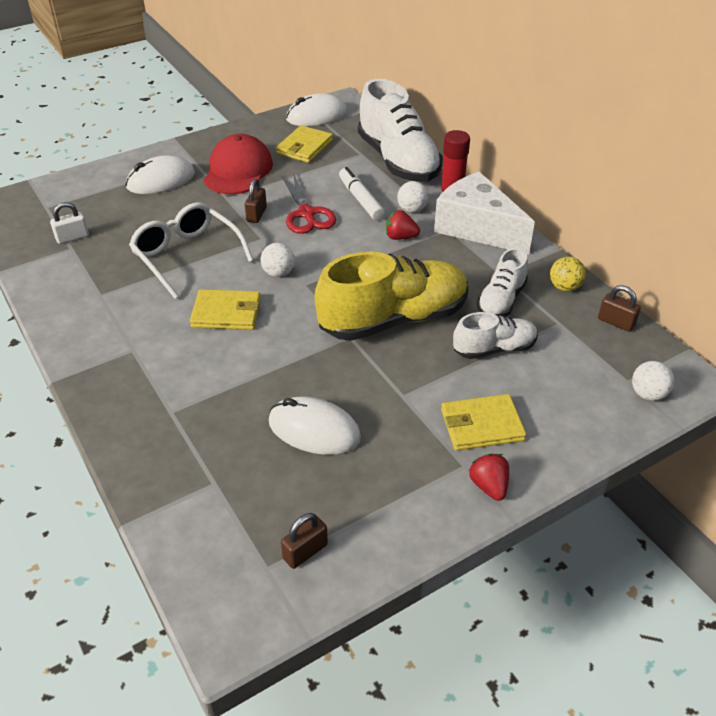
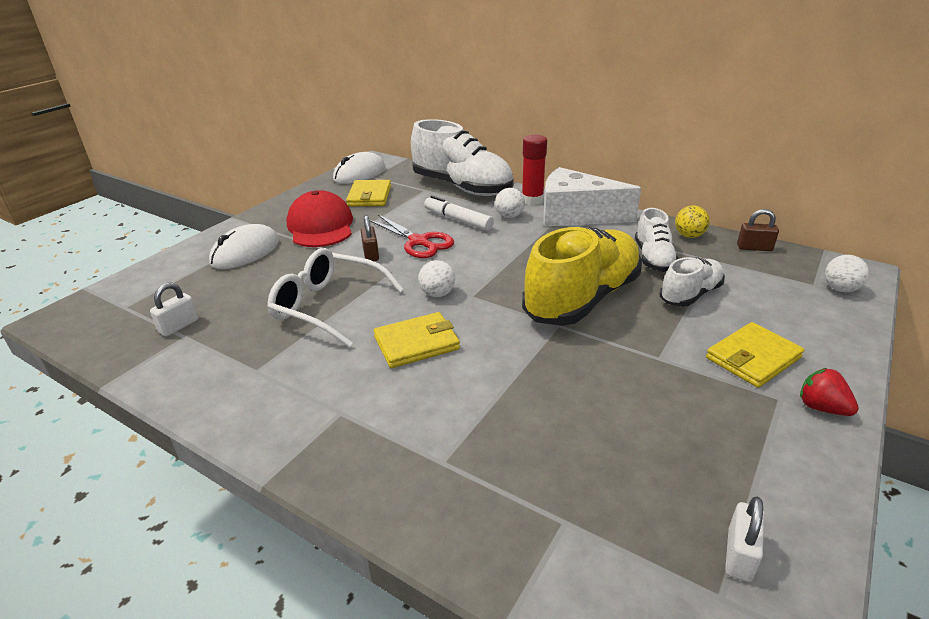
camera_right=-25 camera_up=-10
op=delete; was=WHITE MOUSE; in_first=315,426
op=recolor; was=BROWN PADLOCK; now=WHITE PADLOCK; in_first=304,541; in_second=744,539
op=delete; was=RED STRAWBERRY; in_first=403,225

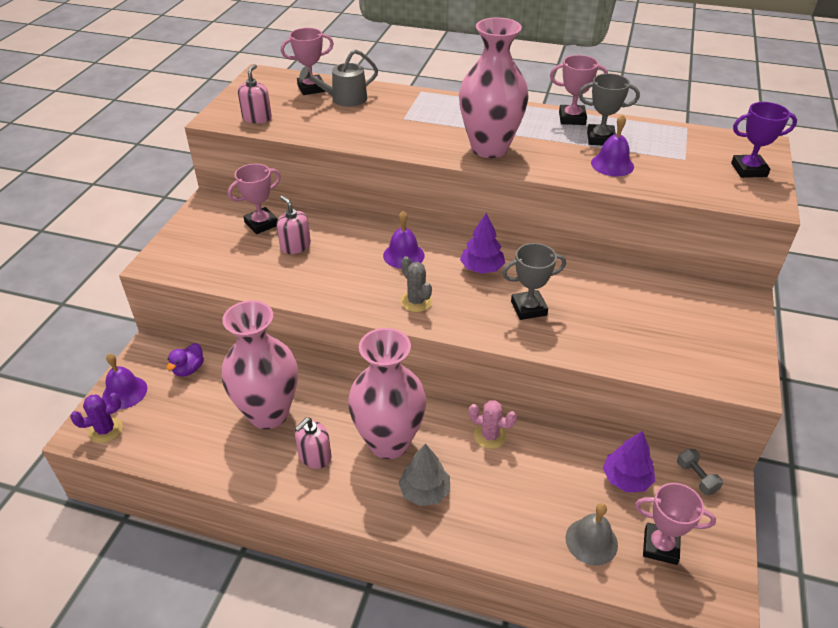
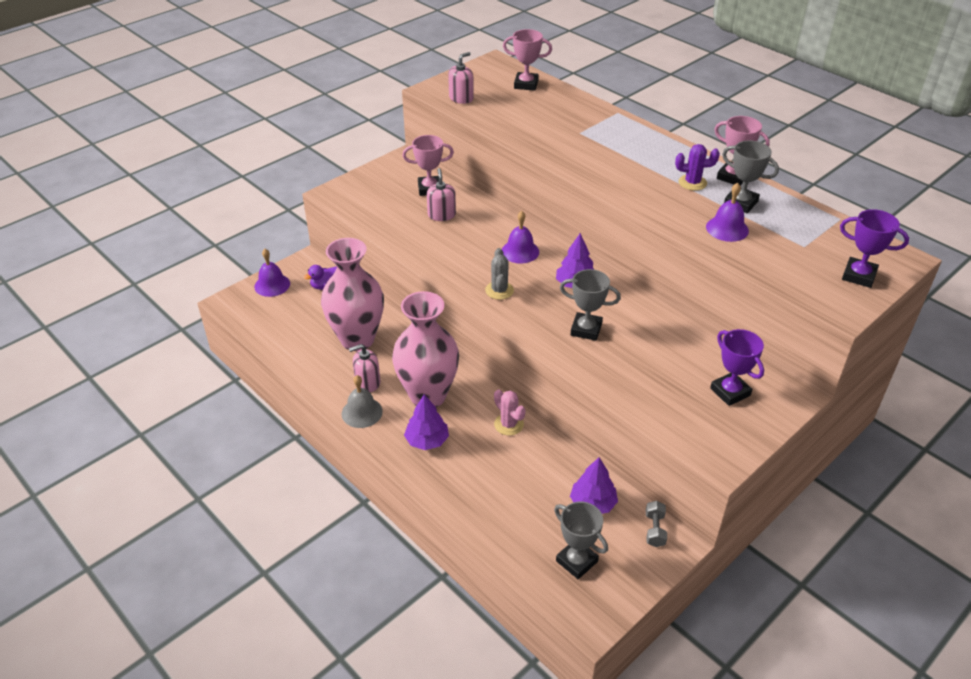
camera_right=30 camera_up=0
op=move; was=PURPLE CACTUS; in_first=96,418; in_second=697,167
op=delete; was=GREY WATERING CAN; in_first=339,78
op=recolor; was=GREY TREE; now=PURPLE TREE; in_first=424,474; in_second=426,422
op=delete; was=PINK VASE; in_first=494,87
op=move; was=GREY BELL; in_first=592,534; in_second=362,401
op=recolor; was=PINK TROPHY; now=GREY TROPHY; in_first=675,524; in_second=581,540
op=insert; now=PURPLE TROPHY; in_second=737,367

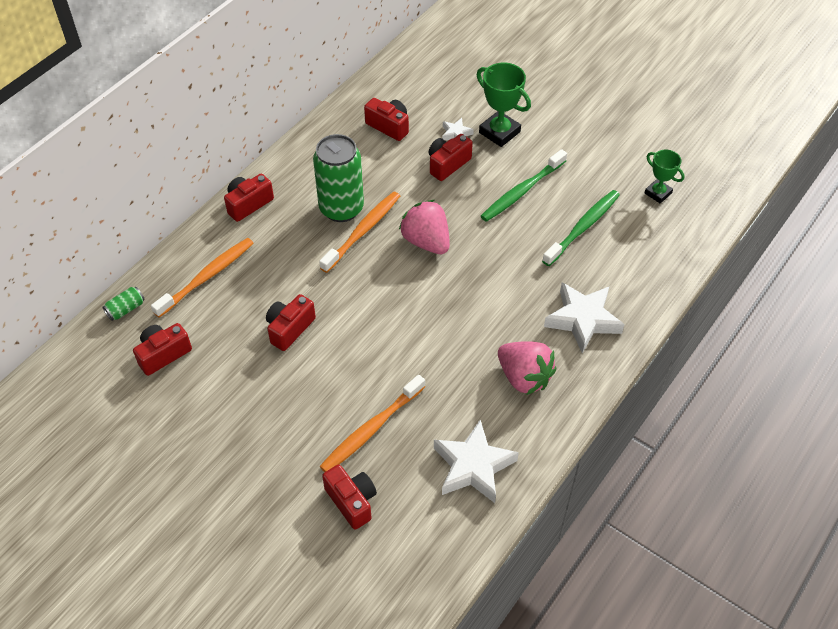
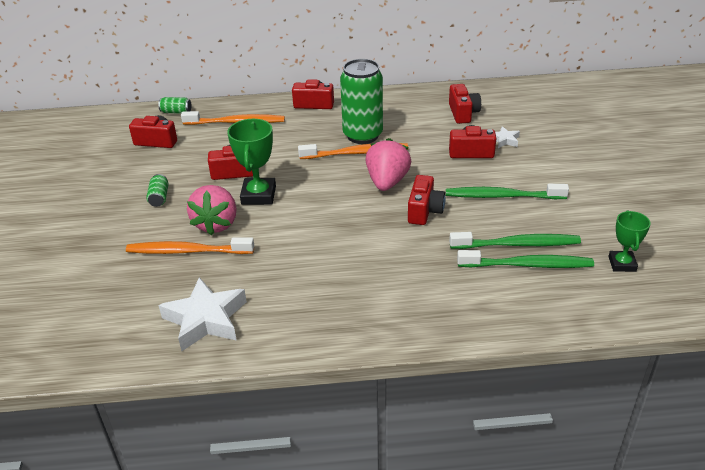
camera_right=50 camera_up=-15
op=move; was=RED CAMERA; in_first=349,497; in_second=427,200
op=move; was=GREEN TROPHY; in_first=504,104; in_second=251,162
op=move; was=PINK STRAWBERRY; in_first=527,368; in_second=211,210
op=delete; was=WHITE STAR; in_first=584,317
op=insert; now=GREEN CAN; in_second=157,190
op=insert; now=GREEN TOOTHBRUSH; in_second=525,259

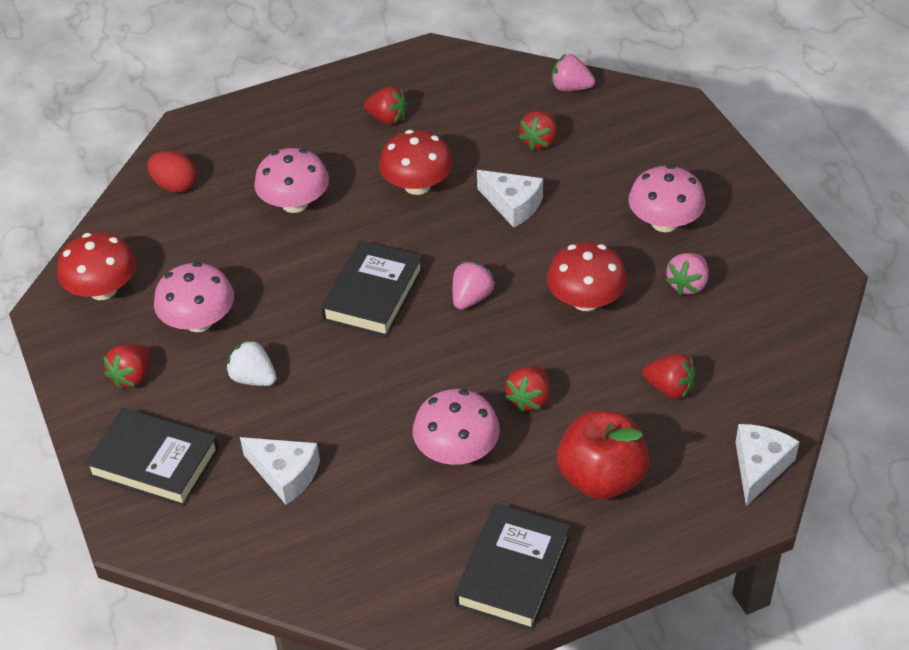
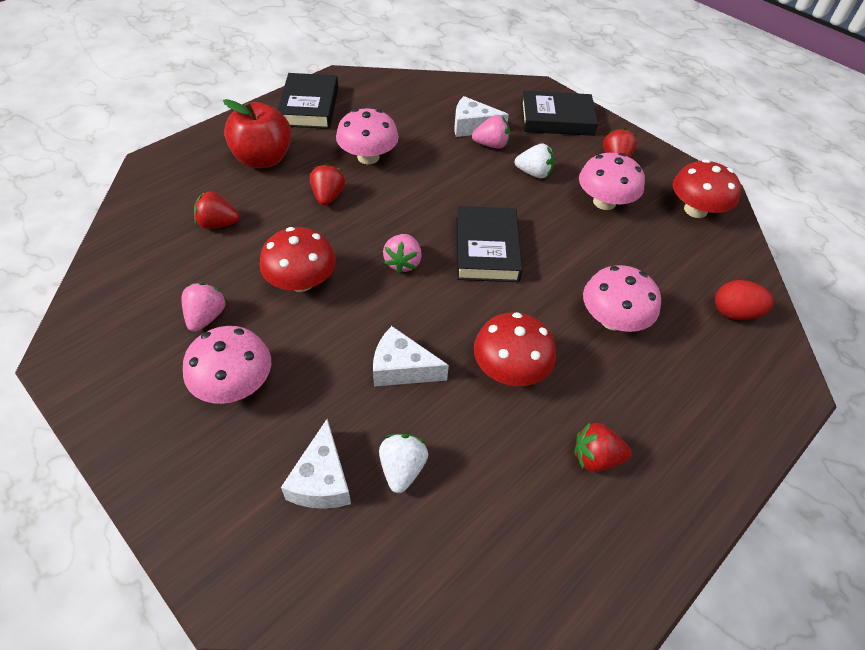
camera_right=155 camera_up=5
op=recolor; was=RED STRAWBERRY; now=WHITE STRAWBERRY; in_first=538,130; in_second=403,463
op=move; was=PINK STRAWBERRY; in_first=573,72; in_second=491,132
op=move; was=WHITE CHEESE; in_first=767,465; in_second=316,464

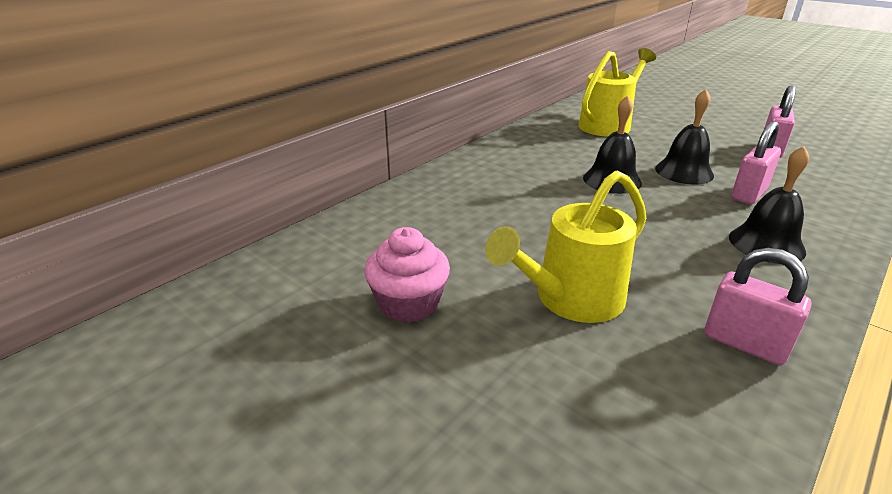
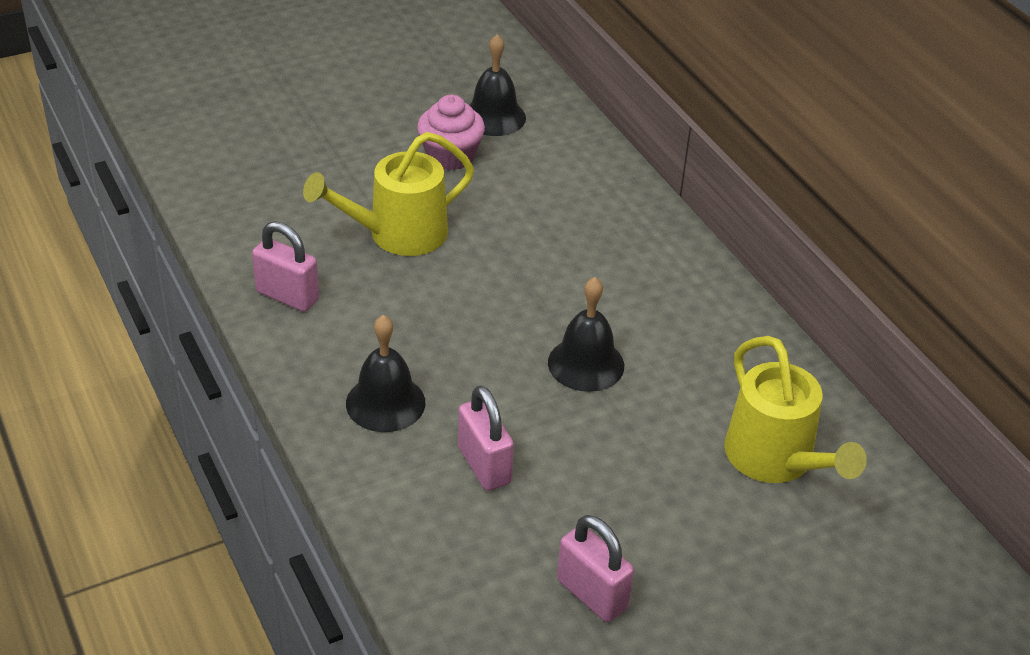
camera_right=110 camera_up=10
op=rotate; was=YELLOW WATERING CAN; in_first=565,246; in_second=388,194; clockwise=-105
op=move; was=BLACK BELL; in_first=684,137; in_second=497,85
op=rotate; was=PINK PADLOCK; in_first=757,306; in_second=285,266; clockwise=60

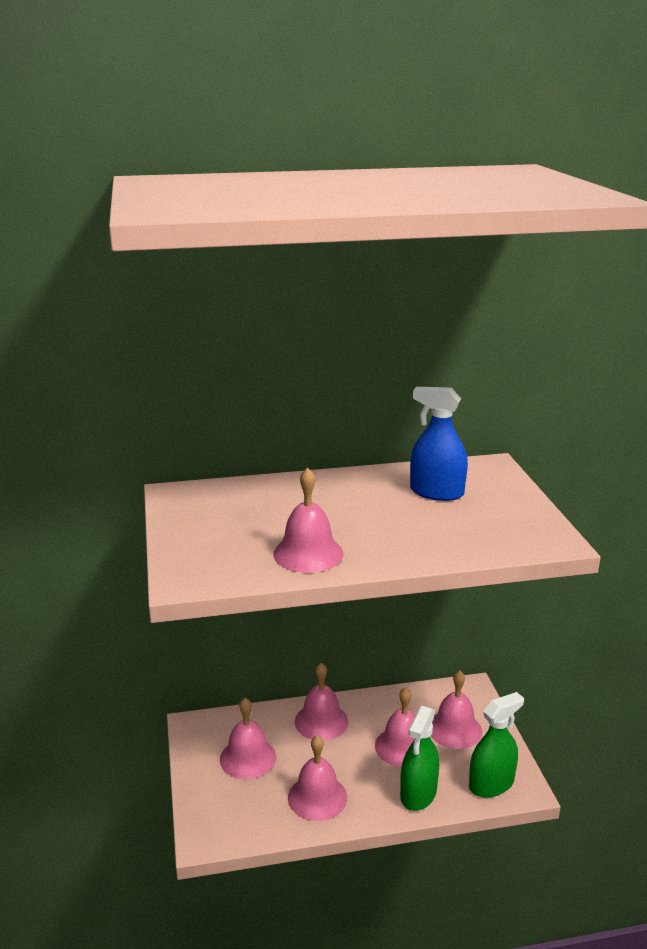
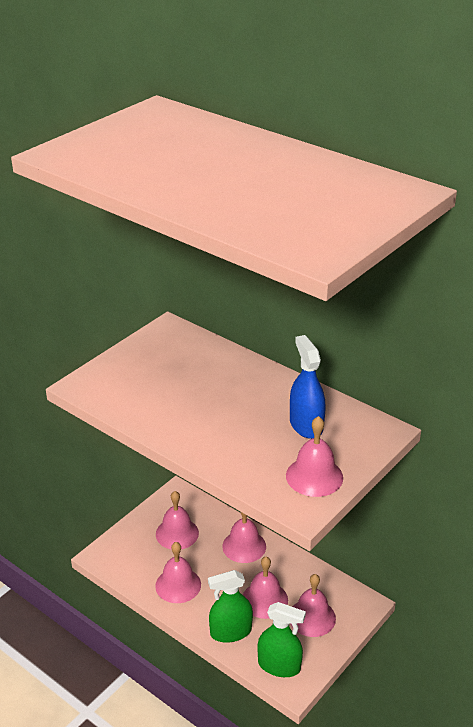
camera_right=50 camera_up=10
op=move; was=PINK BELL; in_first=308,520; in_second=314,456

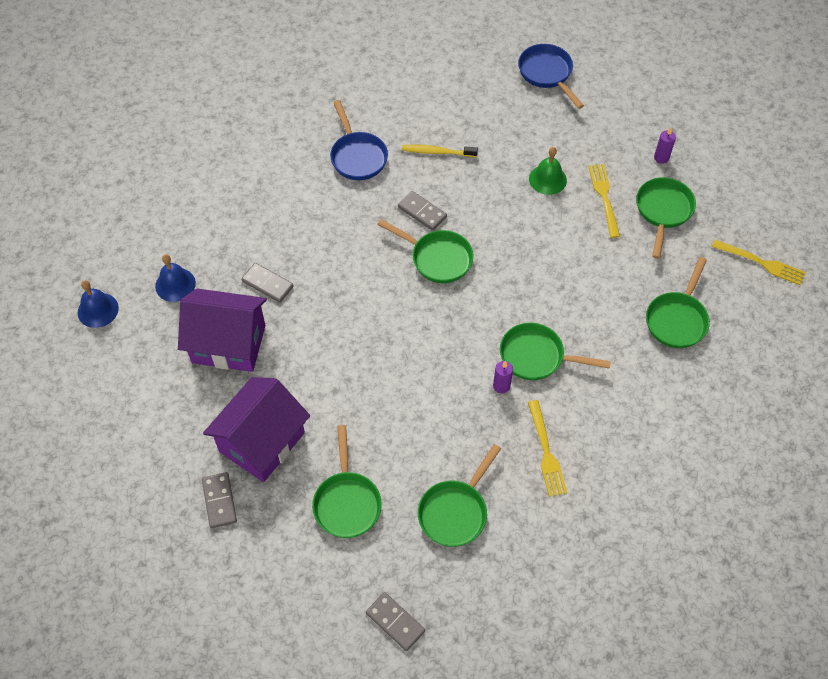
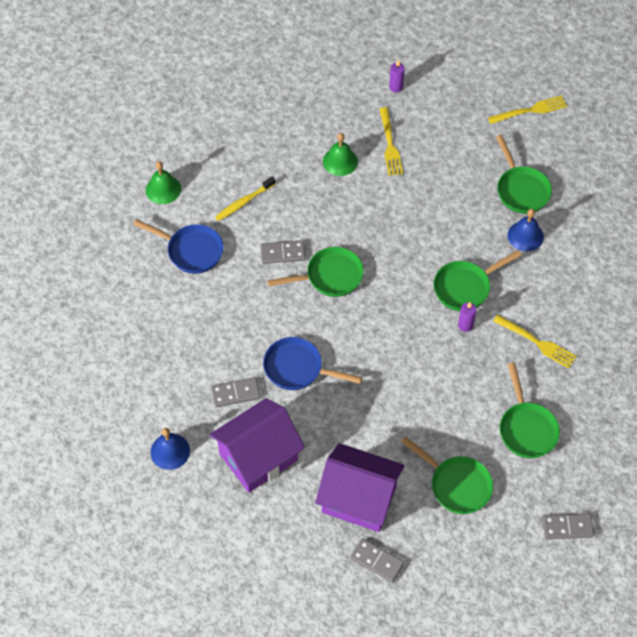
camera_right=-45 camera_up=0
op=move; was=BLUE BELL; in_first=98,304; in_second=526,230
op=rotate; was=PURPLE HOUSE; in_first=256,429; in_second=360,487; clockwise=-60
op=move; was=BLUE PAN; in_first=551,76; in_second=312,363
op=rotate; was=YELLOW FORK; in_first=604,201; in_second=391,141; clockwise=-135
op=delete; was=GREEN PAN; in_first=666,218
op=insert; now=GREEN BELL; in_second=163,182

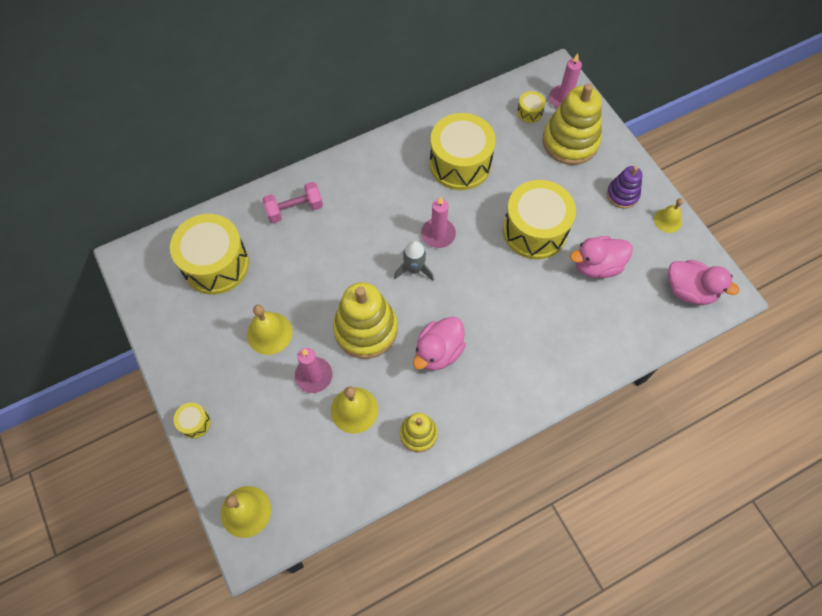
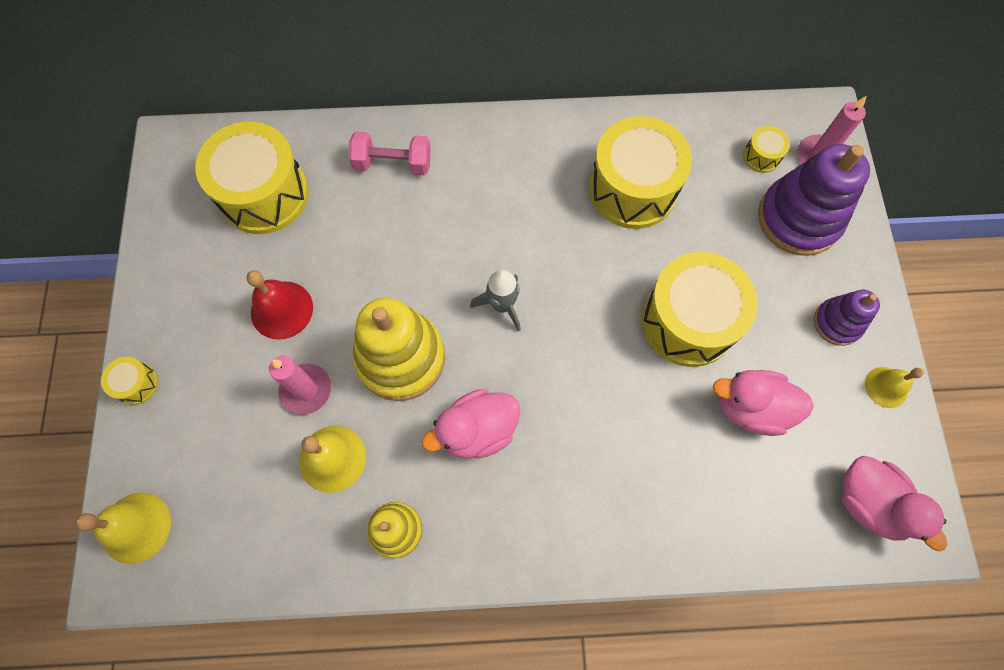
camera_right=25 camera_up=5
op=recolor; was=YELLOW BELL; now=RED BELL; in_first=270,330; in_second=279,305
op=delete; was=PINK CANDLE; in_first=438,222
op=recolor; was=YELLOW STACKING TOY; now=PURPLE STACKING TOY; in_first=572,124; in_second=814,200

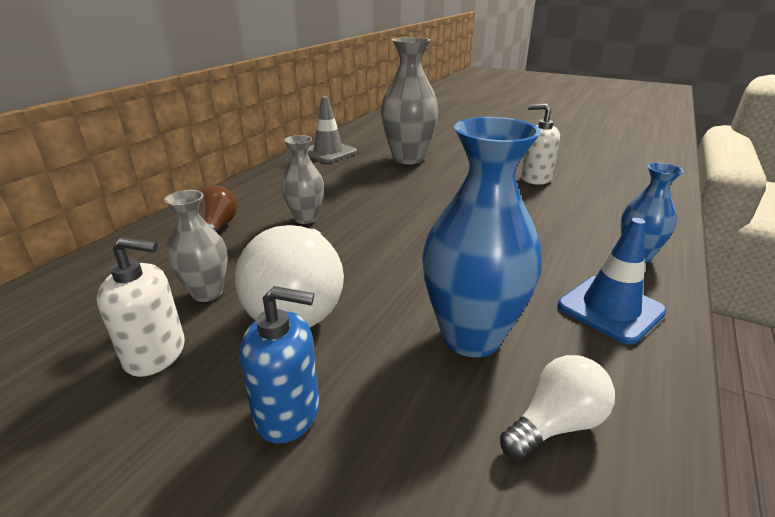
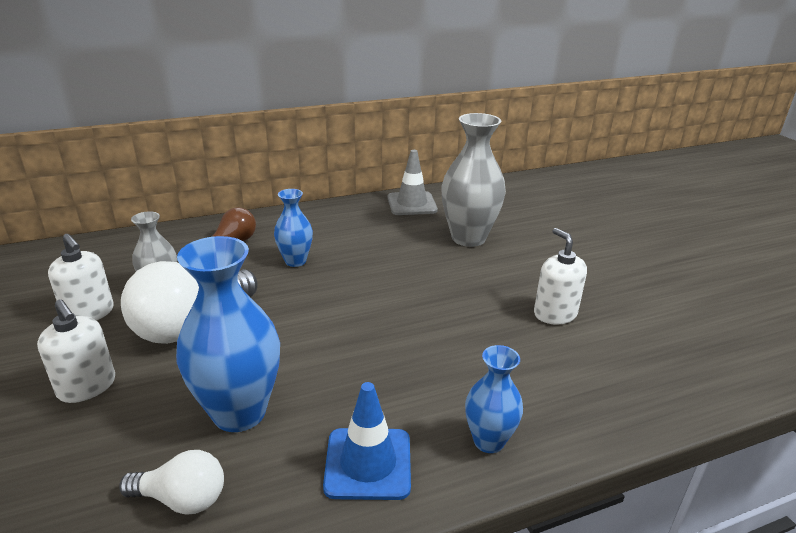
camera_right=40 camera_up=0
op=recolor; was=BLUE SOAP DISPENSER; now=WHITE SOAP DISPENSER; in_first=279,365; in_second=76,351
op=recolor; was=GREY VASE; now=BLUE VASE; in_first=302,179; in_second=293,228

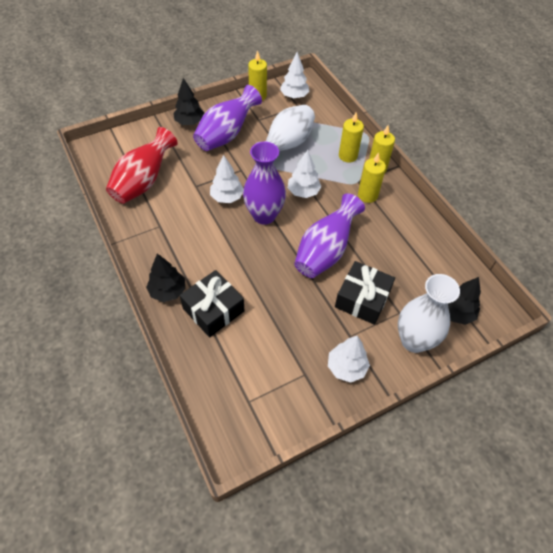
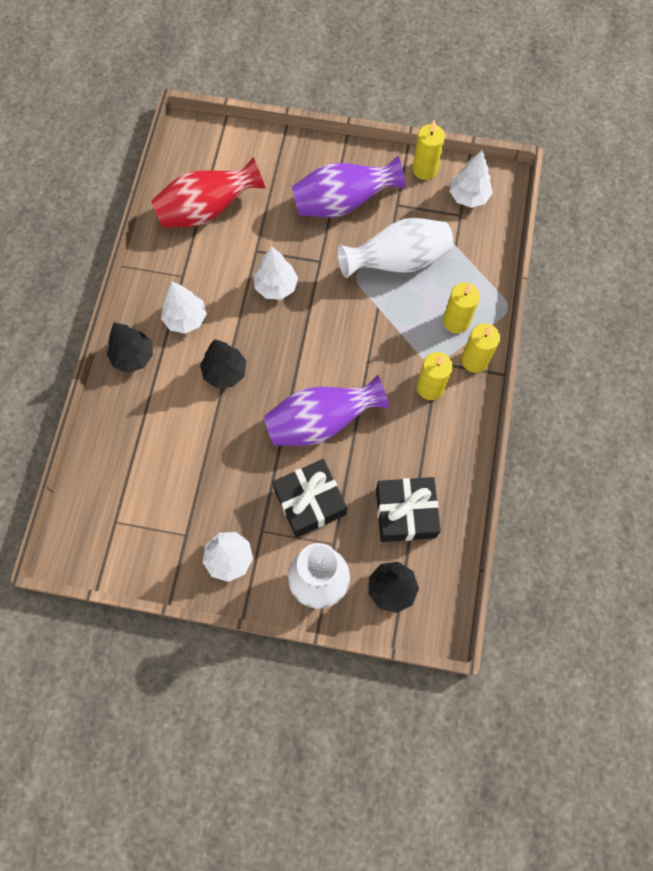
camera_right=40 camera_up=15
op=move; was=BLACK TREE; in_first=188,101; in_second=223,363
op=move; was=BLACK GIFT; in_first=212,303; in_second=408,509
op=delete; was=PURPLE VASE; in_first=264,183
op=move; was=WHITE TREE; in_first=305,174; in_second=184,307

